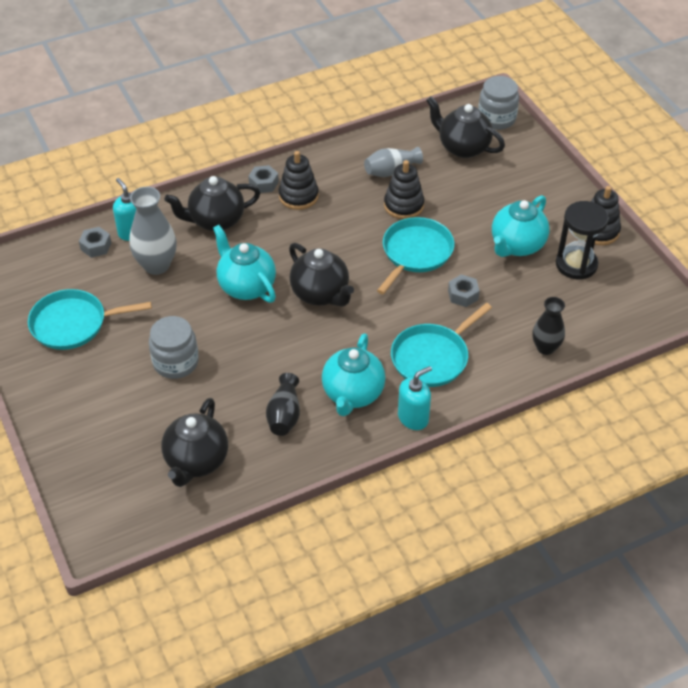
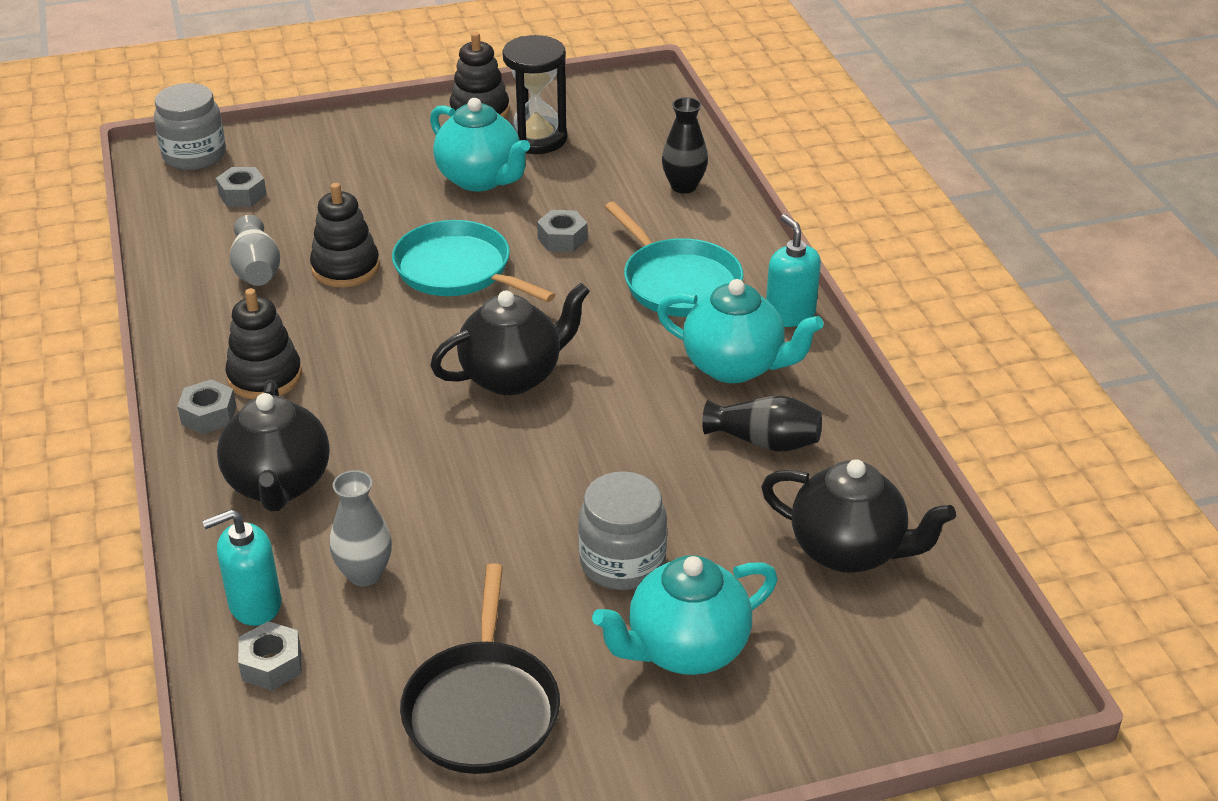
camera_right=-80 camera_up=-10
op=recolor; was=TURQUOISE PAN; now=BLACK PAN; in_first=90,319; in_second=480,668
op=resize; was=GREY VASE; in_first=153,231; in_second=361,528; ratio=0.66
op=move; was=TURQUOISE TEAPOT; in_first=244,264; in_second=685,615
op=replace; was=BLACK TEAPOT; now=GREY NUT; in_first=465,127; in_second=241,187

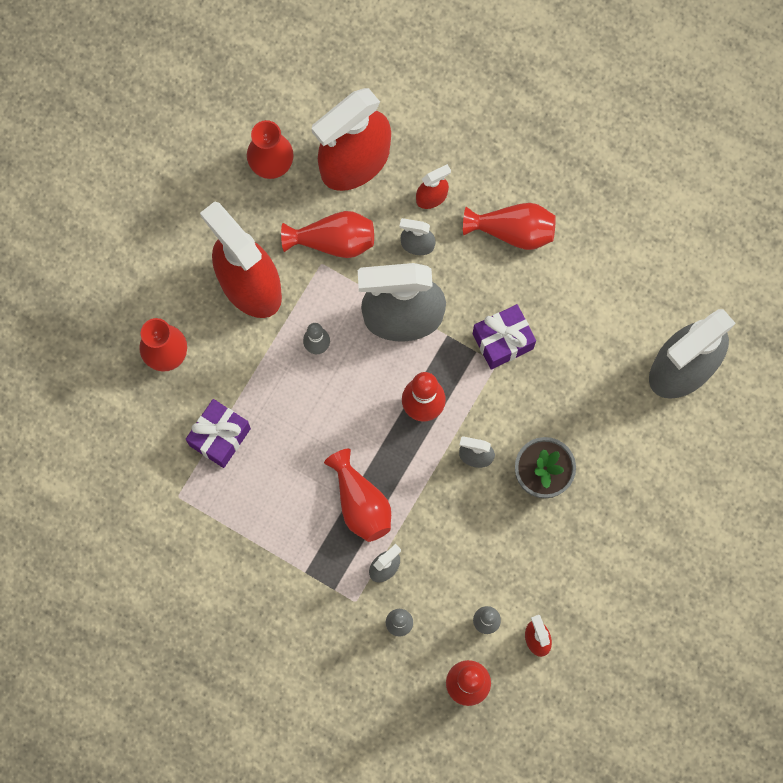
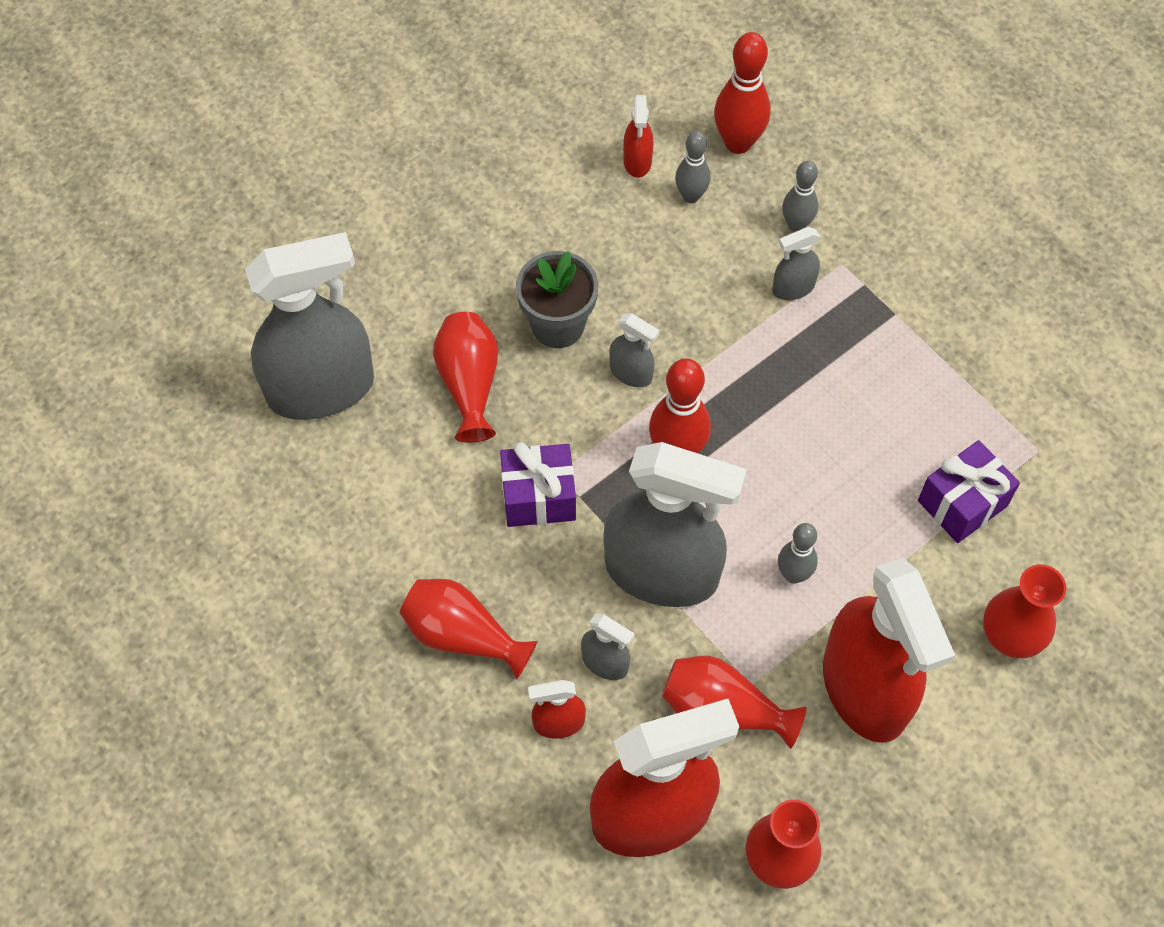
camera_right=-160 camera_up=-15
op=move; was=RED VASE; in_first=357,495; in_second=465,377

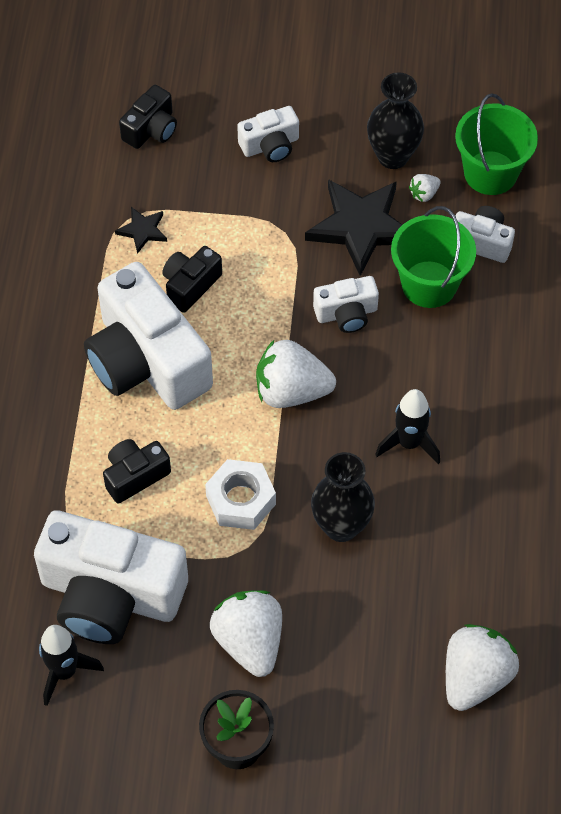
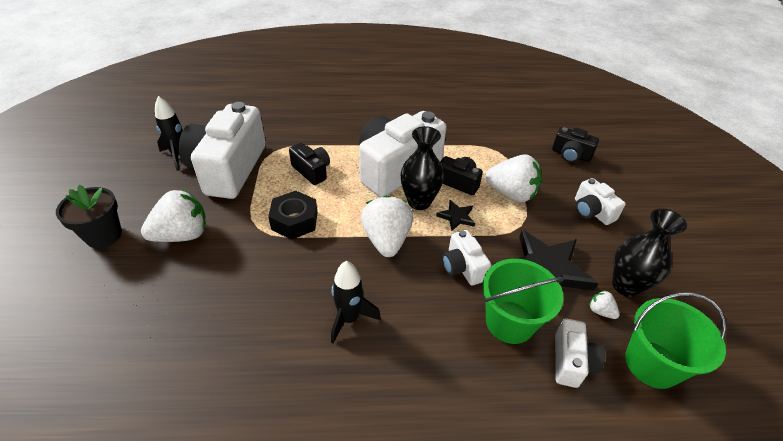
camera_right=80 camera_up=-15
op=move; was=BLACK STAR; in_first=141,230; in_second=455,215
op=recolor; was=WHITE NUT; now=BLACK NUT; in_first=240,494; in_second=293,215
op=move; was=BLACK VASE; in_first=343,497; in_second=422,168
op=move; was=WHITE STRAWBERRY; in_first=482,667; in_second=513,178

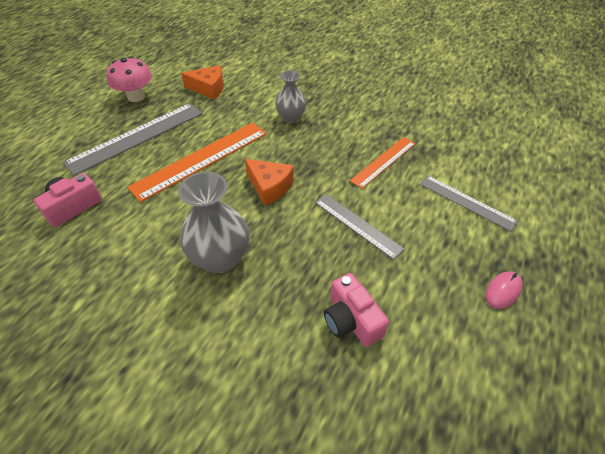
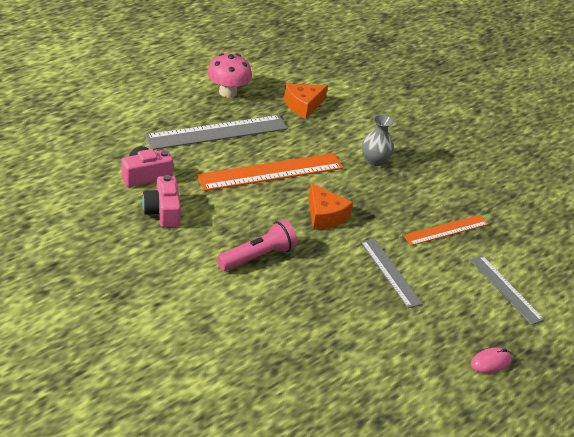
camera_right=15 camera_up=-10
op=replace; was=GREY VASE; now=PINK FLASHLIGHT; in_first=214,222; in_second=257,245
op=rotate; was=ORANGE CHEESE; in_first=202,82; in_second=306,101; clockwise=120
op=move; was=PINK CAMERA; in_first=356,310; in_second=161,201

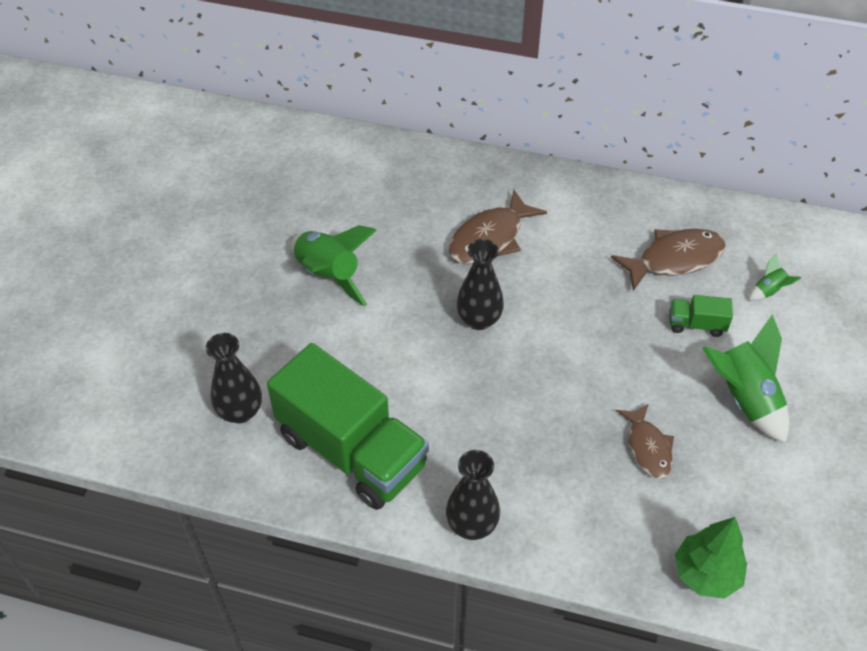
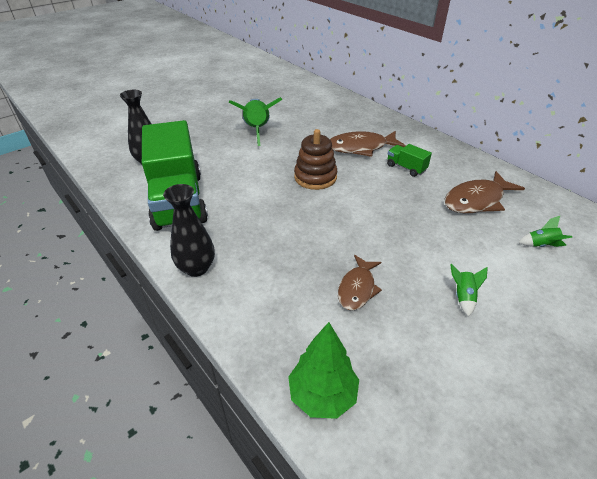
camera_right=35 camera_up=-10
op=replace; was=BLACK VASE; now=BROWN STACKING TOY; in_first=480,284; in_second=315,159
op=rotate; was=BROWN FISH; in_first=668,260; in_second=484,192; clockwise=135
op=move; was=GREEN TRUCK; in_first=701,316; in_second=409,160
op=resize; was=GREEN ROCKET; in_first=745,378; in_second=469,290; ratio=0.46

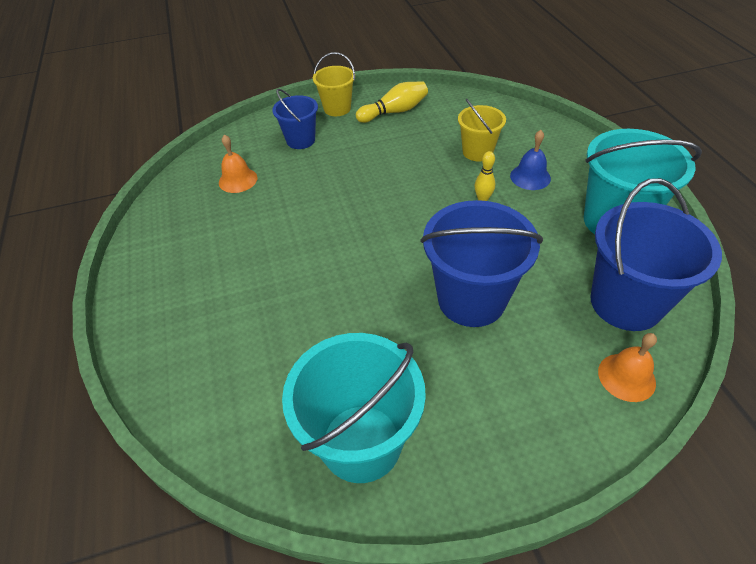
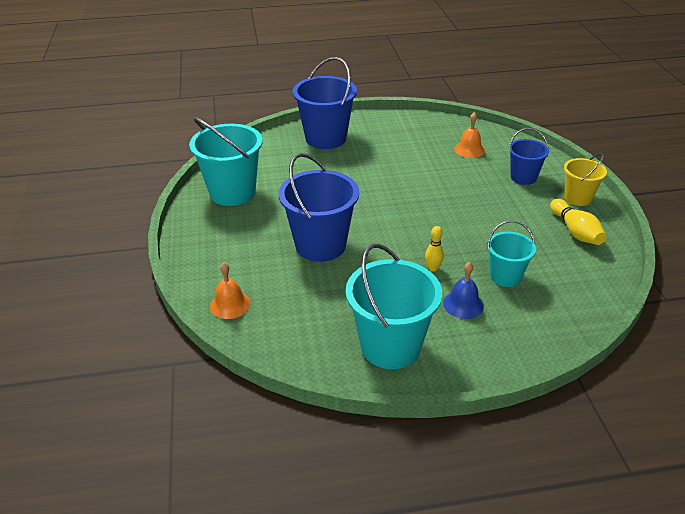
camera_right=95 camera_up=-10
op=recolor; was=YELLOW BUCKET; now=TURQUOISE BUCKET; in_first=482,130; in_second=511,254
op=move; was=BLUE BUCKET; in_first=656,254; in_second=325,103

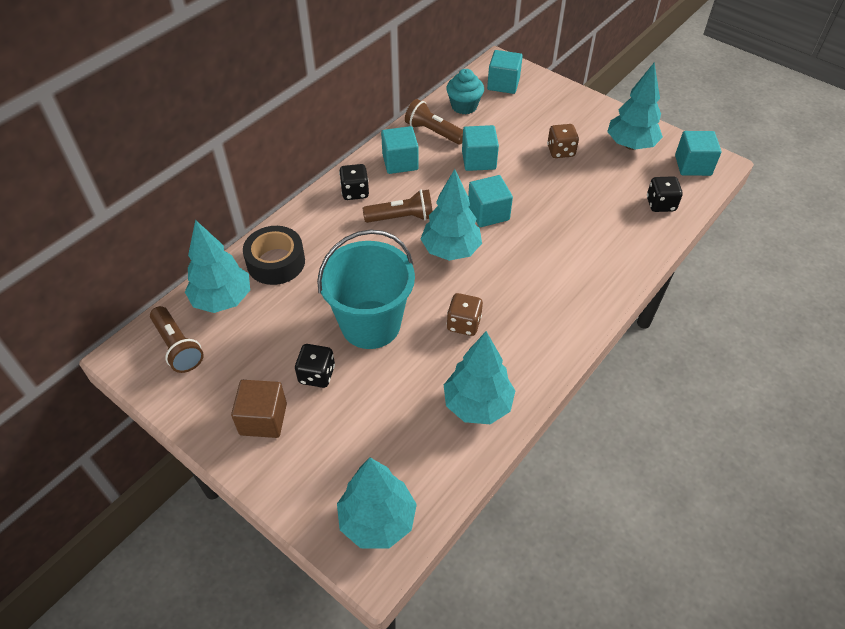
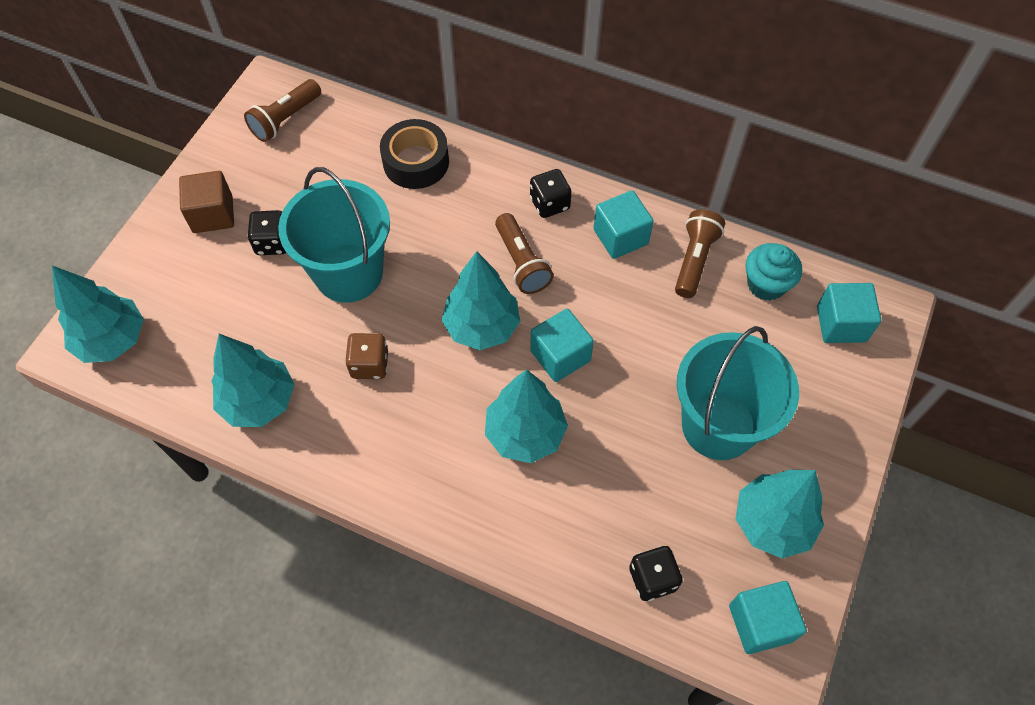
camera_right=75 camera_up=10
op=move; was=TURQUOISE TREE; in_first=217,266; in_second=526,416
op=delete; was=TURQUOISE CUBE; in_first=480,148
op=replace; was=BROWN DICE; now=TURQUOISE BUCKET; in_first=563,141; in_second=738,393

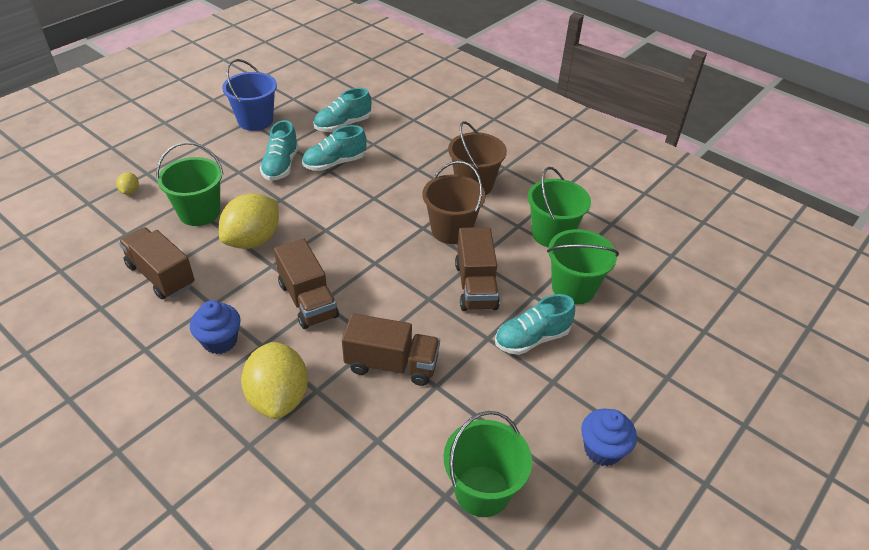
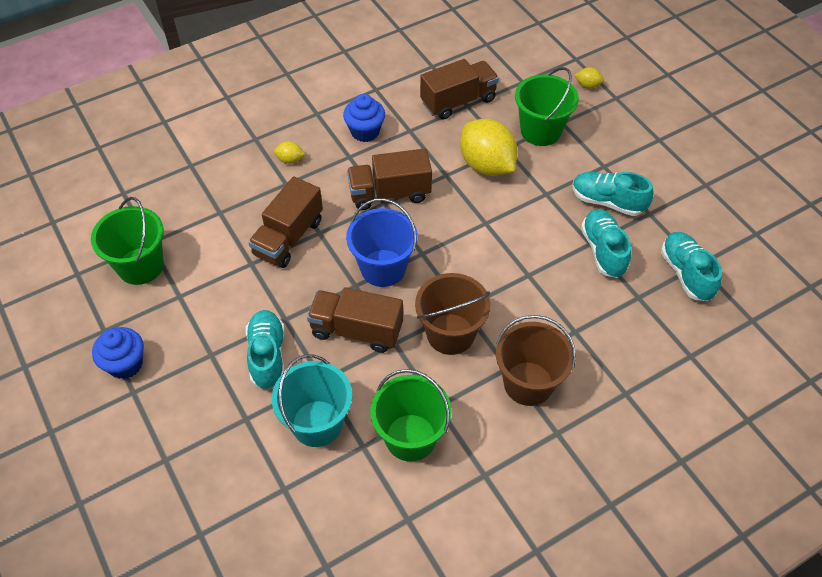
camera_right=110 camera_up=10
op=move; was=BLUE BUCKET; in_first=249,95; in_second=382,242
op=resize; was=YELLOW LEMON; in_first=274,380; in_second=289,152; ratio=0.42
op=recolor; was=GREEN BUCKET; now=TURQUOISE BUCKET; in_first=583,266; in_second=312,400

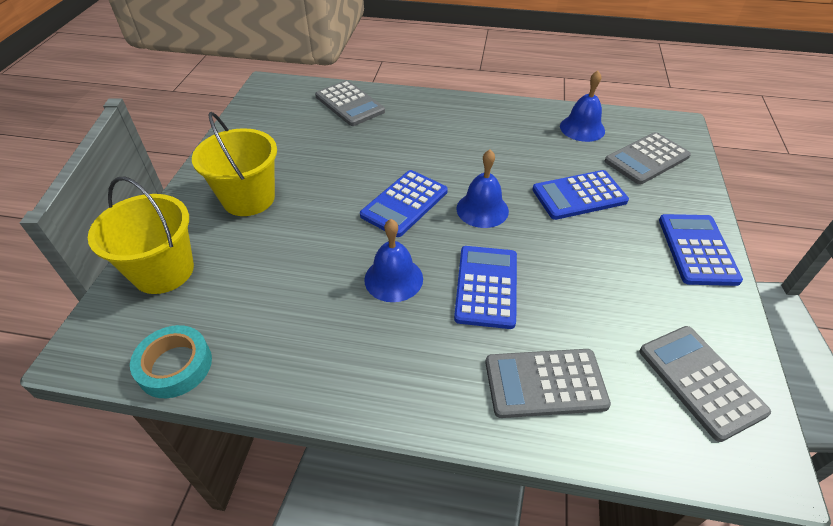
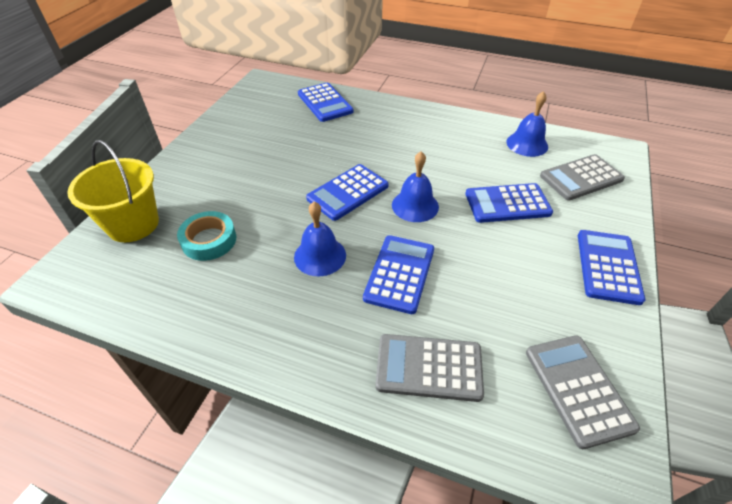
camera_right=10 camera_up=0
op=move; was=TURQUOISE TAPE; in_first=171,361; in_second=206,236
op=delete; was=YELLOW BUCKET; in_first=234,164
op=recolor; was=GREY CALCULATOR; now=BLUE CALCULATOR; in_first=350,103; in_second=326,102

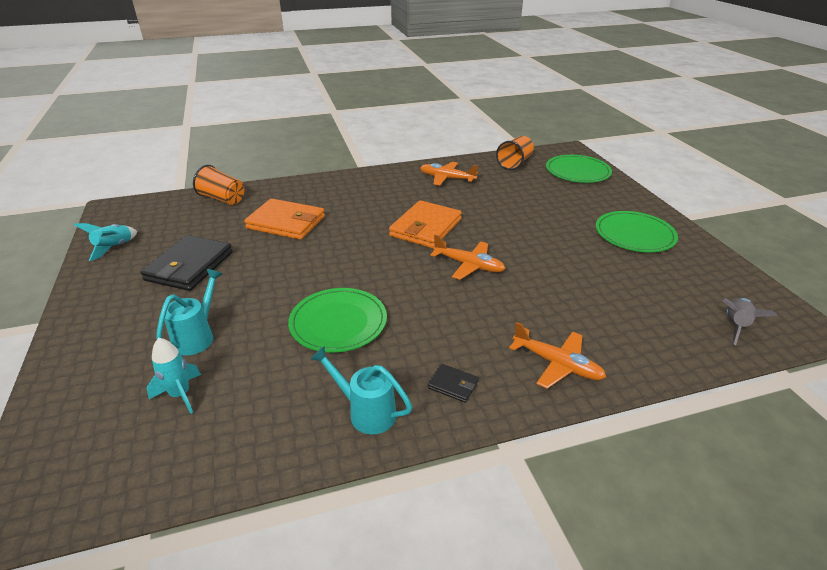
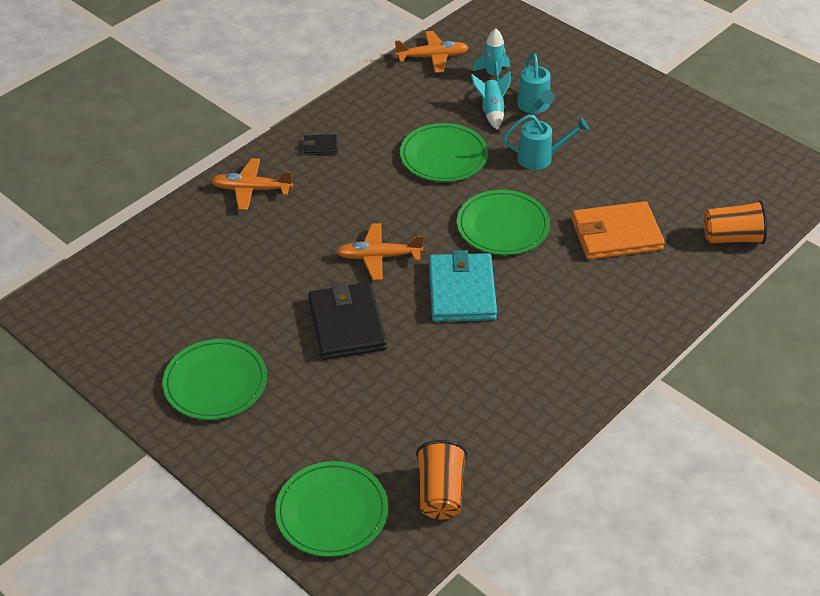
camera_right=150 camera_up=10
op=move; was=TURQUOISE ROCKET; in_first=105,242; in_second=491,100
op=move; was=BLACK WALLET; in_first=186,263; in_second=347,321
op=move; was=TURQUOISE WATERING CAN; in_first=361,390; in_second=546,142
op=recolor; was=ORANGE WALLET; now=TURQUOISE WALLET; in_first=425,224; in_second=463,286
op=move; was=ORANGE PLANE; in_first=449,173; in_second=432,52
op=delete; was=GREY ROCKET; in_first=749,321
op=insert; now=GREEN PLATE; in_second=503,222

